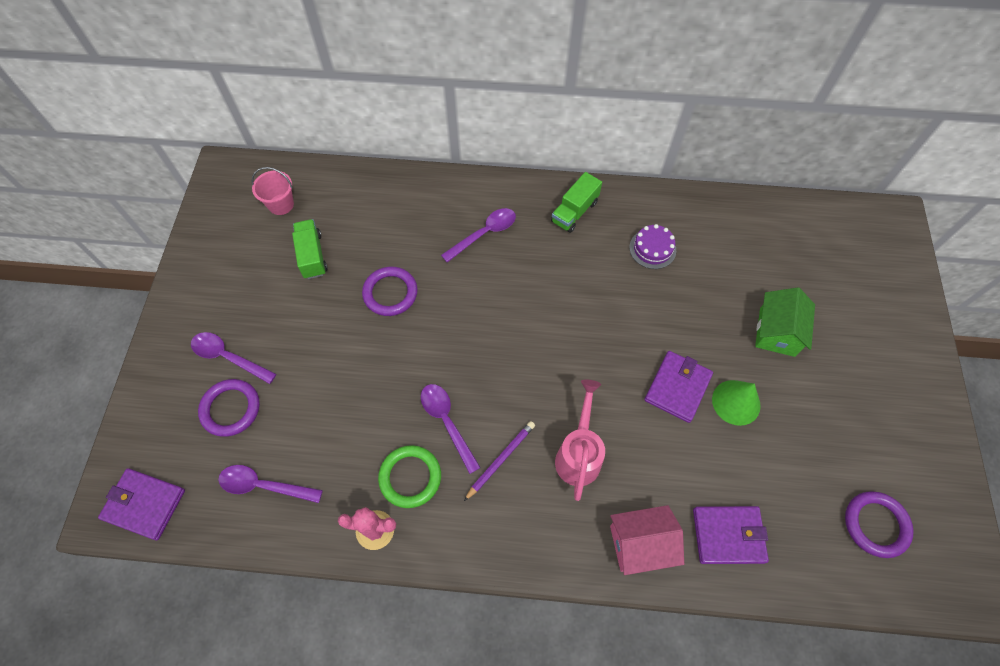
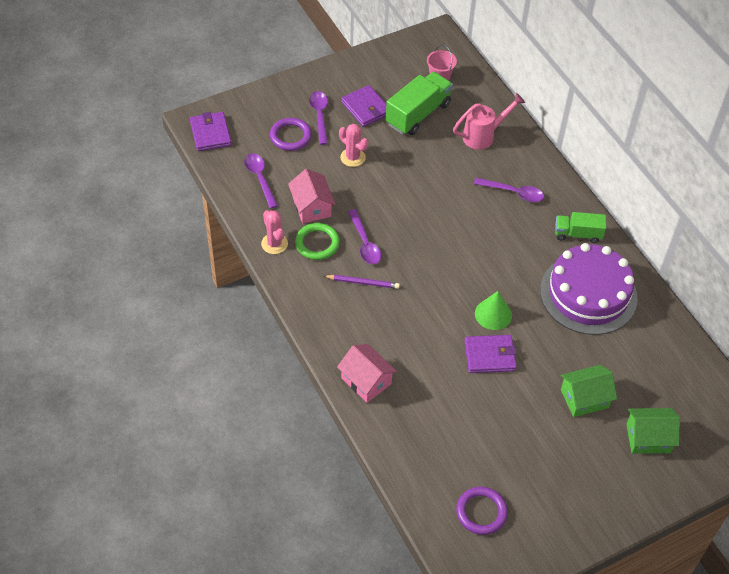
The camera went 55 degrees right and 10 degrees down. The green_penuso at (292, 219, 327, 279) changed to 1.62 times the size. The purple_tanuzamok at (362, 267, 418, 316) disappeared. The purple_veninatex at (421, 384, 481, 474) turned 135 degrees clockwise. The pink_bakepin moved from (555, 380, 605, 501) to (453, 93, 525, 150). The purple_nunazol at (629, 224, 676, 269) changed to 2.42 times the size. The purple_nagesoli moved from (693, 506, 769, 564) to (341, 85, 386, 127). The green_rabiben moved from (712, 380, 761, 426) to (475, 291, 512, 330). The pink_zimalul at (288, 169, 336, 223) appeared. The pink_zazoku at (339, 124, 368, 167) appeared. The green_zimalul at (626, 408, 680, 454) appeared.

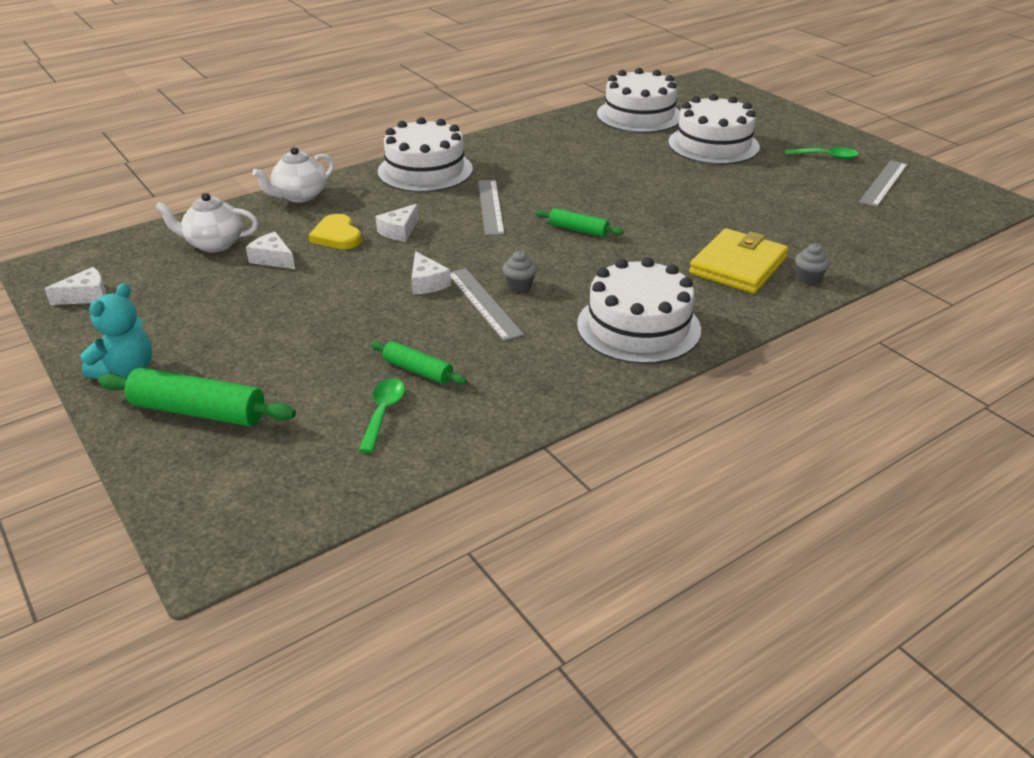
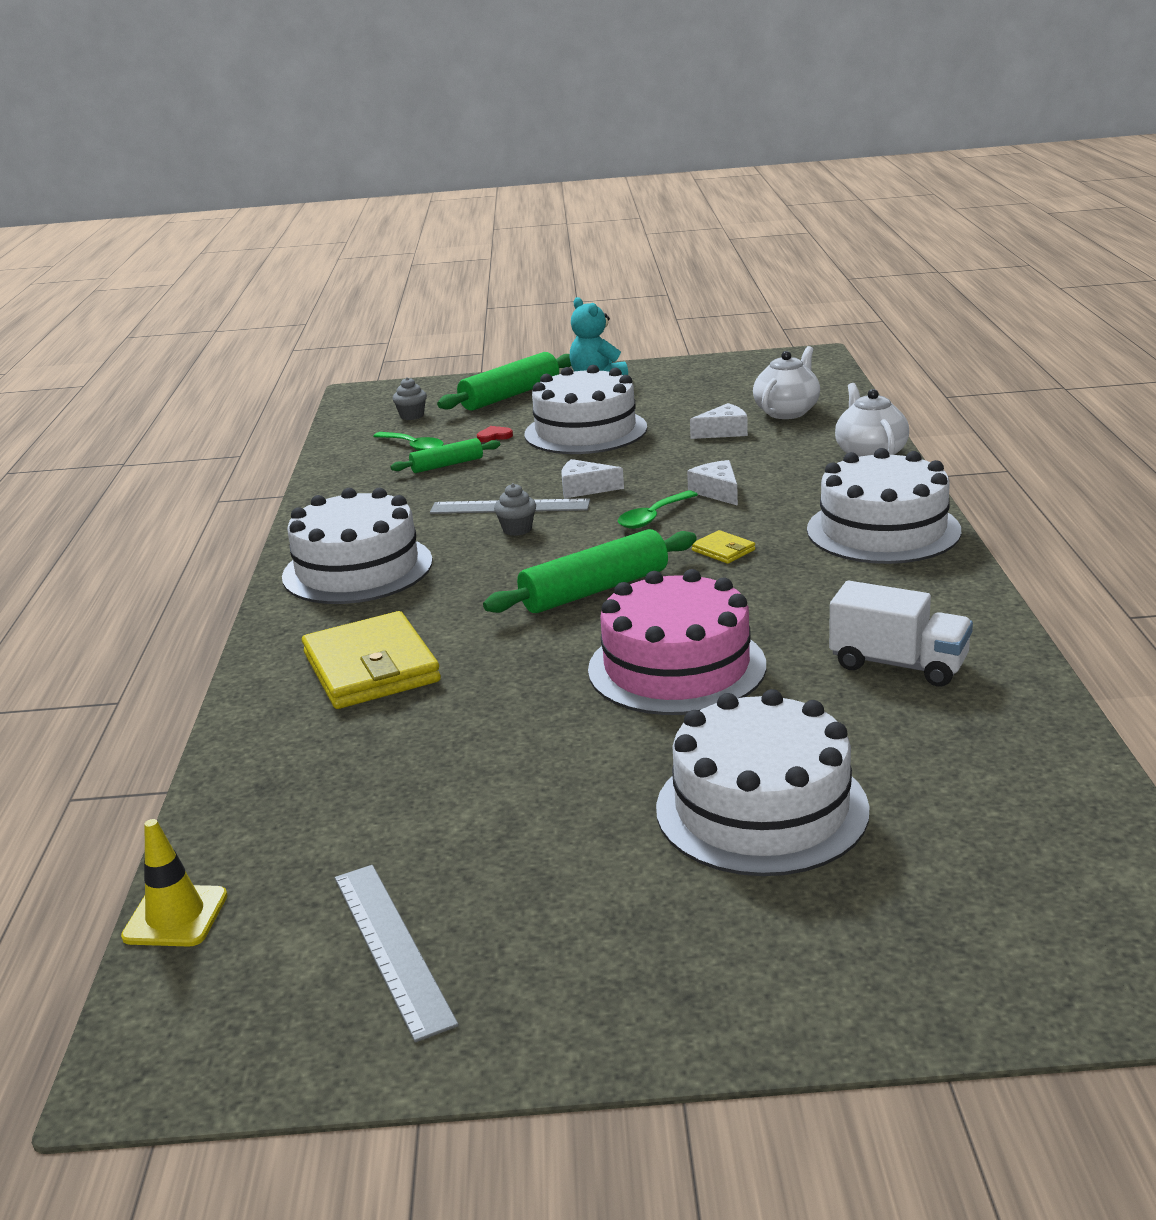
The camera went 125 degrees right and 10 degrees down. The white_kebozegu at (45, 267, 107, 305) disappeared. The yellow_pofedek at (309, 214, 362, 249) disappeared. The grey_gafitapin at (478, 180, 505, 236) was replaced by the yellow_nagesoli at (692, 530, 755, 564). The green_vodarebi at (535, 208, 624, 237) changed to 1.71 times the size. The white_nunazol moved from (597, 68, 680, 133) to (524, 365, 647, 454). The green_veninatex moved from (785, 148, 859, 159) to (618, 490, 698, 529). The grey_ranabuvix moved from (795, 243, 830, 284) to (393, 377, 427, 420). The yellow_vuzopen at (121, 819, 227, 947) appeared. The red_pofedek at (477, 426, 513, 442) appeared. The pink_nunazol at (588, 569, 766, 715) appeared. The white_penuso at (829, 581, 973, 687) appeared.

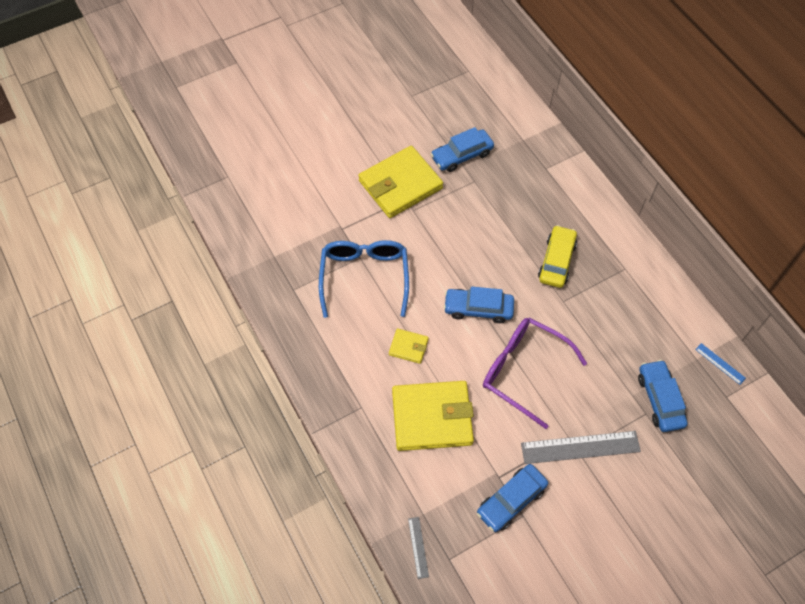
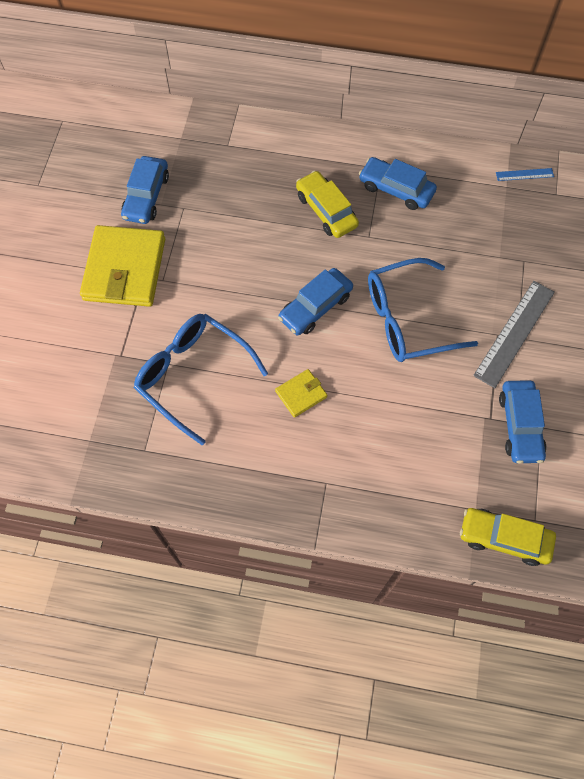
The camera went 50 degrees left and 5 degrees up. The yellow_nagesoli at (392, 381, 474, 451) disappeared. The grey_gafitapin at (408, 517, 429, 579) was replaced by the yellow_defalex at (460, 508, 556, 566). The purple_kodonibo at (483, 318, 587, 429) became the blue_kodonibo at (368, 258, 478, 362). The blue_defalex moved from (638, 360, 688, 432) to (359, 157, 437, 210).

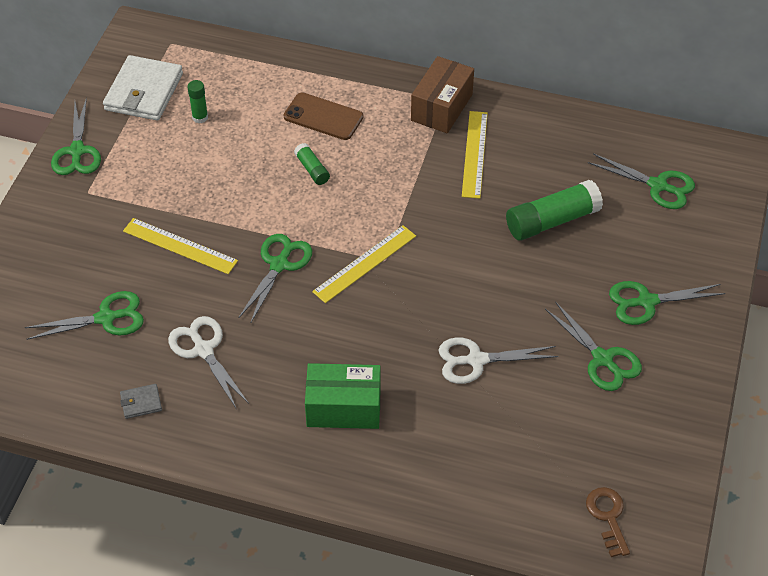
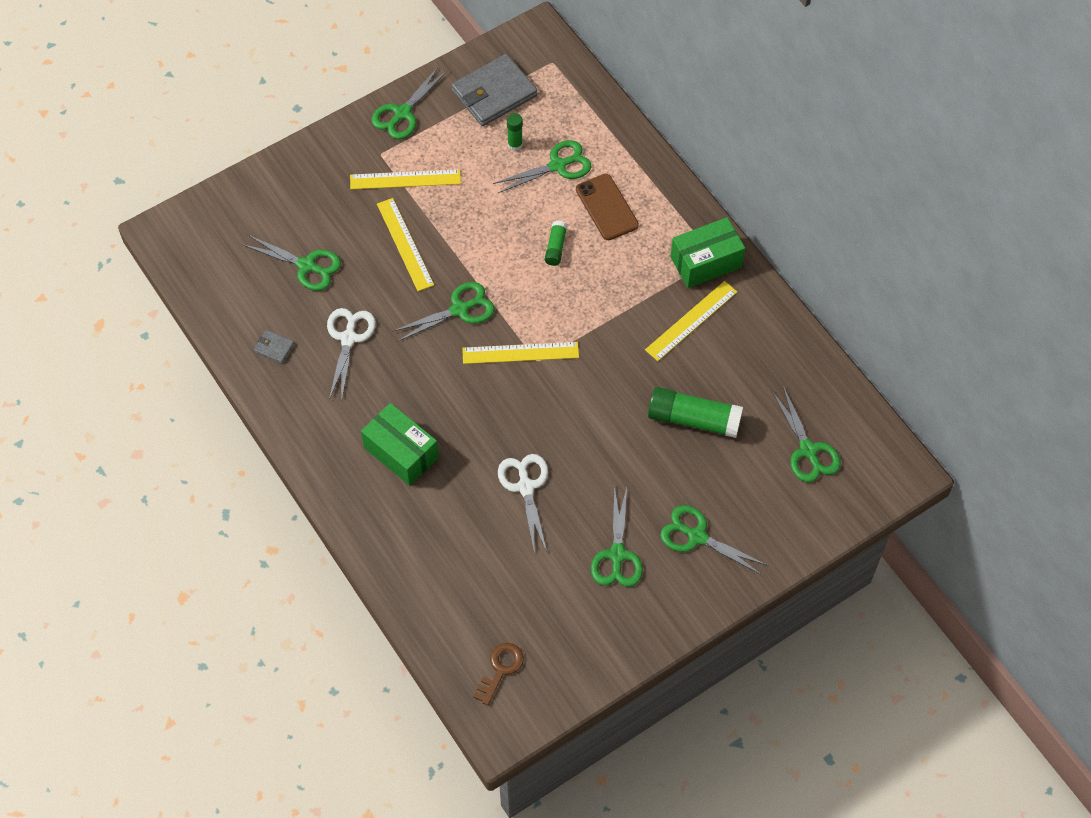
The camera went 40 degrees right and 10 degrees up. The white_nagesoli at (103, 55, 183, 121) became the grey_nagesoli at (451, 54, 537, 126). The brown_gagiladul at (411, 56, 474, 133) became the green_gagiladul at (671, 217, 745, 288). The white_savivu at (438, 337, 559, 384) turned 45 degrees clockwise. The yellow_gafitapin at (350, 169, 461, 189) appeared. The green_savivu at (493, 140, 591, 193) appeared.

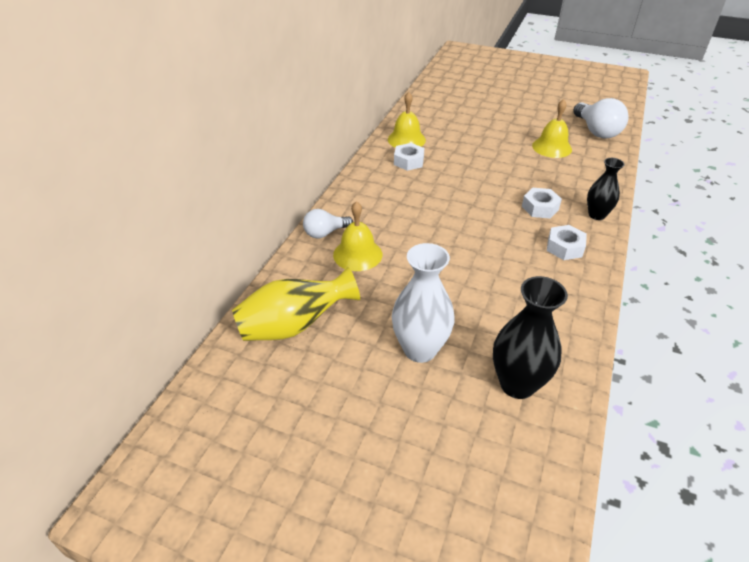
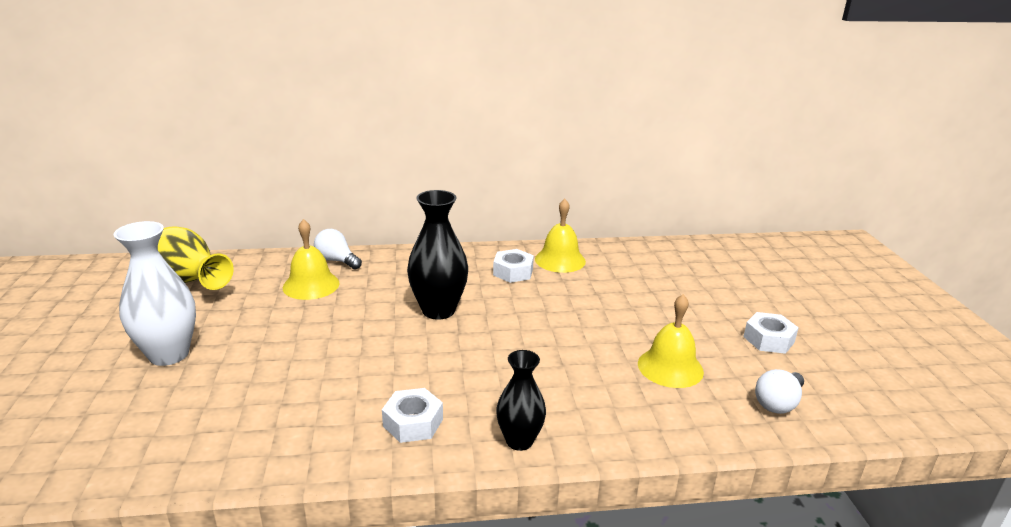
The camera went 60 degrees right and 15 degrees down. The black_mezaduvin moved from (493, 276, 568, 399) to (407, 190, 468, 320). The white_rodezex moved from (522, 188, 562, 219) to (743, 312, 798, 354). The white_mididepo at (573, 98, 629, 139) changed to 0.61 times the size.

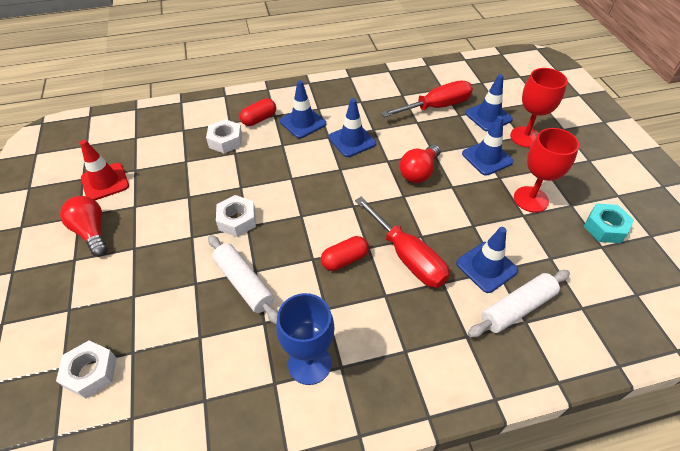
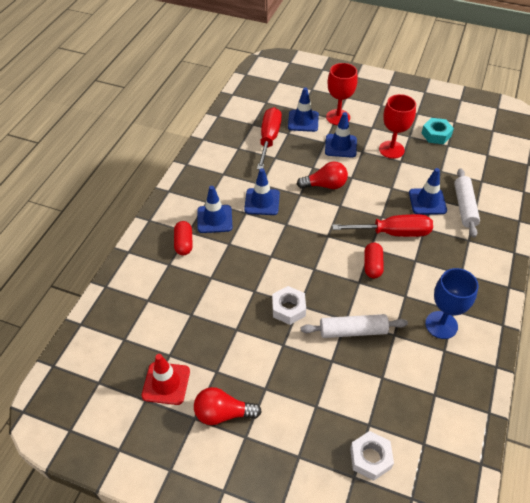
The camera went 55 degrees left and 0 degrees up. The white_rodezex at (206, 119, 242, 153) disappeared. The red_mididepo at (400, 144, 440, 183) turned 75 degrees counterclockwise.

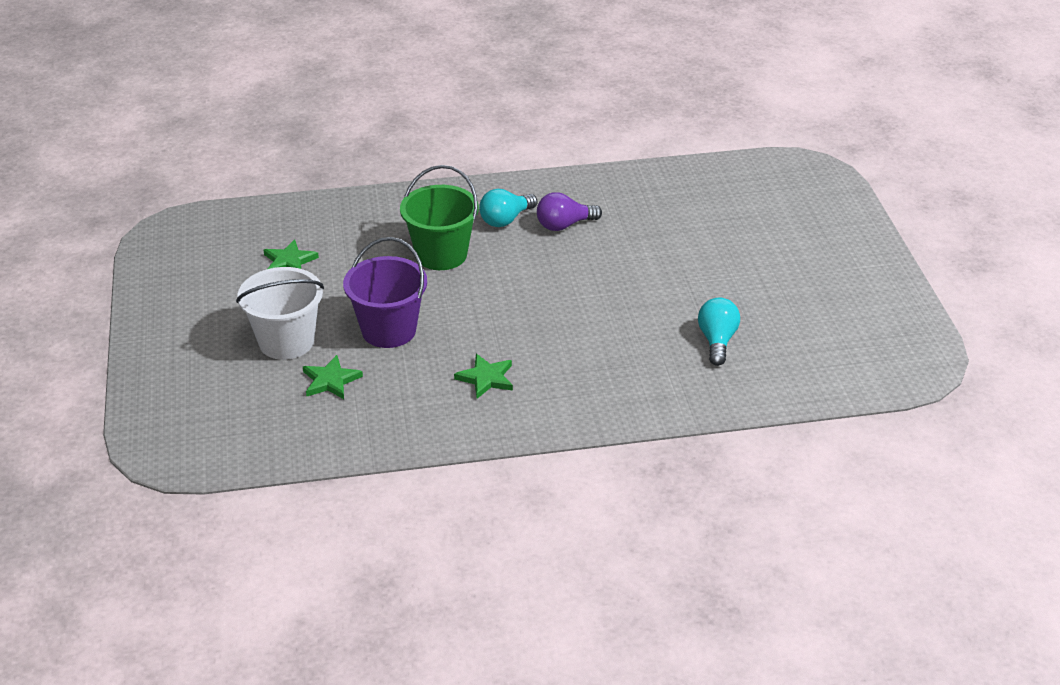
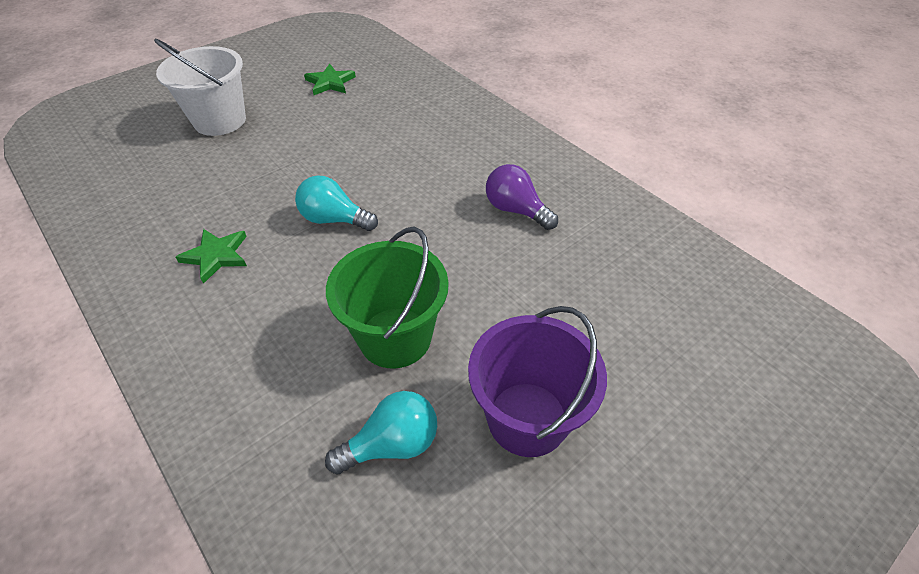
The camera went 60 degrees right and 10 degrees up. The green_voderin at (303, 355, 363, 399) disappeared. The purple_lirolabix moved from (343, 237, 427, 348) to (468, 306, 607, 457). The green_lirolabix moved from (400, 165, 479, 270) to (326, 227, 449, 369). The turquoise_mididepo moved from (479, 189, 537, 227) to (295, 175, 378, 231).

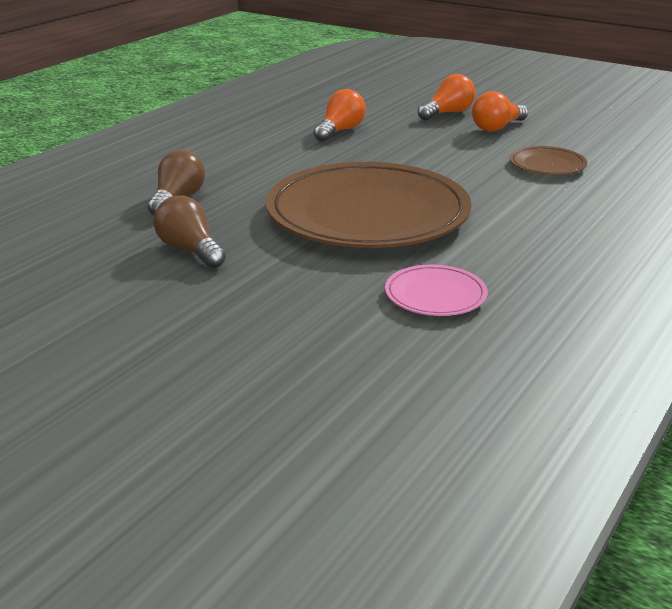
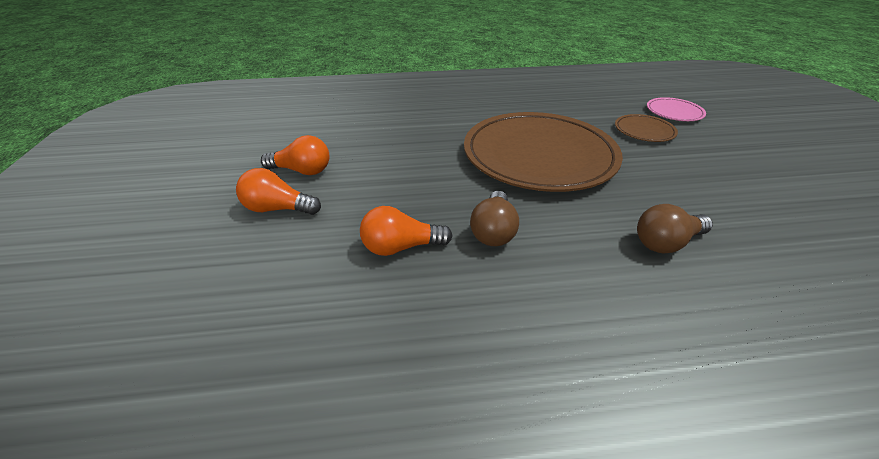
The camera went 130 degrees left and 10 degrees up. The brown_mididepo moved from (153, 195, 226, 268) to (470, 191, 519, 246). The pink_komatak moved from (385, 265, 488, 316) to (647, 97, 706, 121). The brown_komatak moved from (510, 146, 587, 175) to (615, 114, 678, 142).

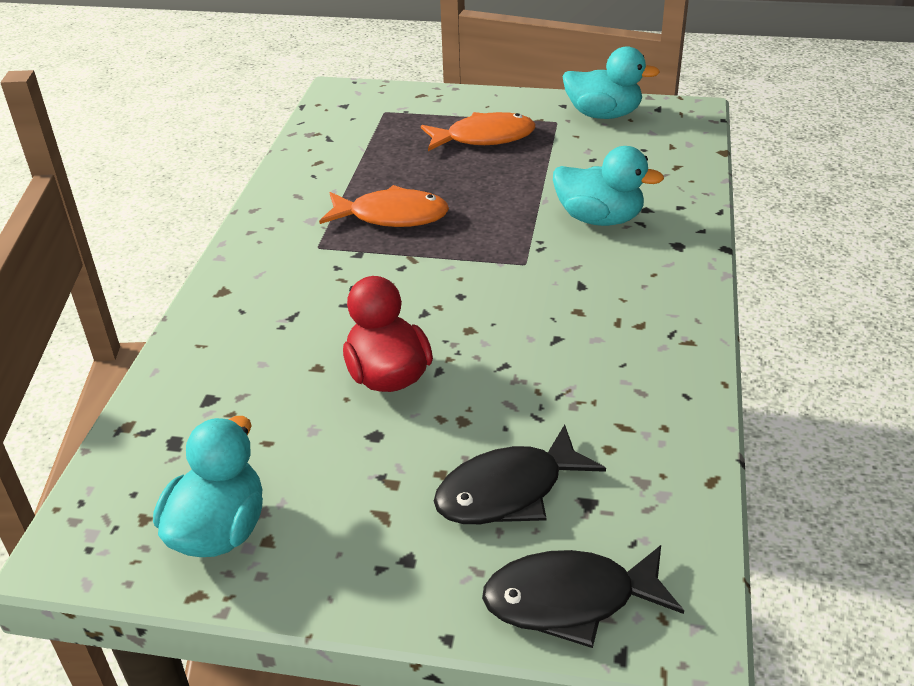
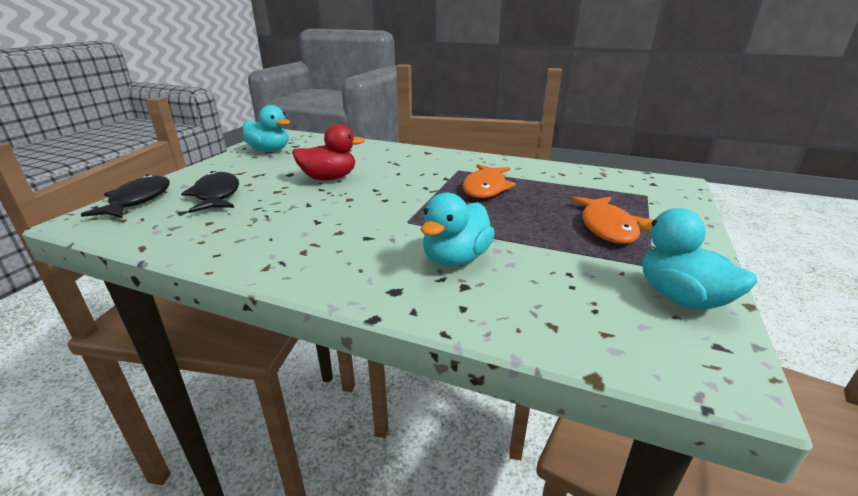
The camera went 100 degrees right and 10 degrees down. The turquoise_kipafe at (563, 46, 660, 119) turned 120 degrees clockwise.

